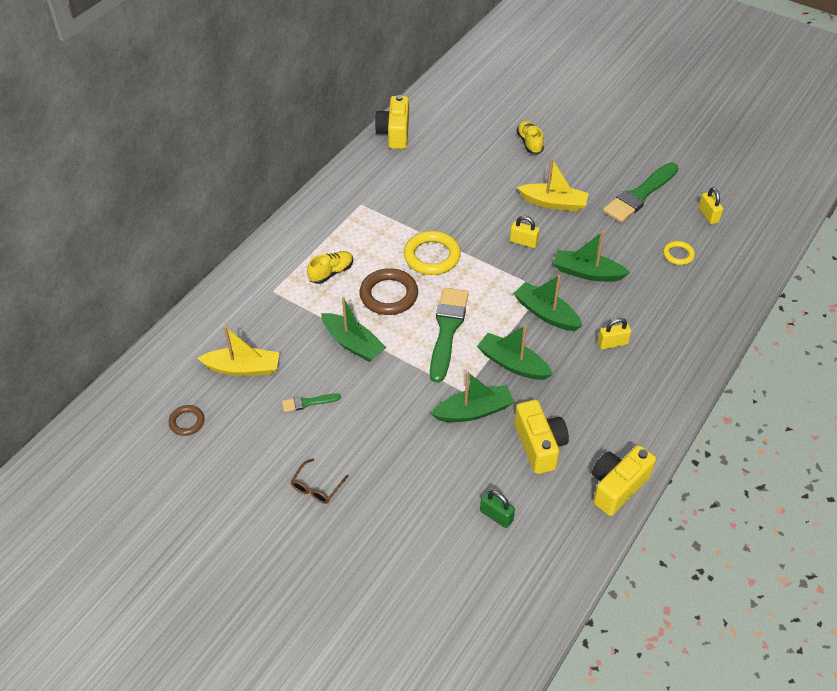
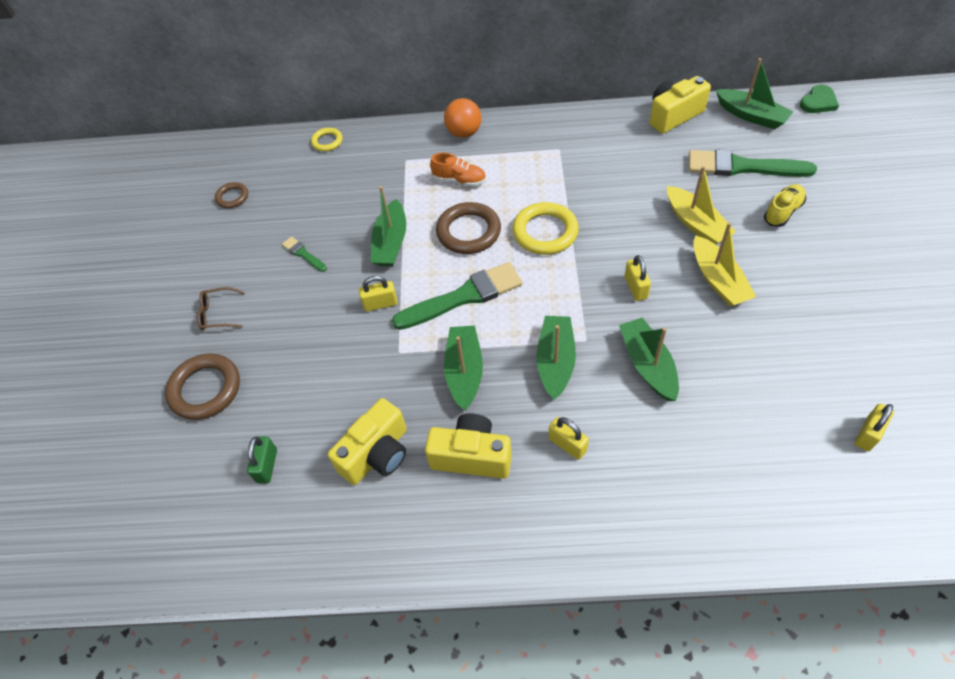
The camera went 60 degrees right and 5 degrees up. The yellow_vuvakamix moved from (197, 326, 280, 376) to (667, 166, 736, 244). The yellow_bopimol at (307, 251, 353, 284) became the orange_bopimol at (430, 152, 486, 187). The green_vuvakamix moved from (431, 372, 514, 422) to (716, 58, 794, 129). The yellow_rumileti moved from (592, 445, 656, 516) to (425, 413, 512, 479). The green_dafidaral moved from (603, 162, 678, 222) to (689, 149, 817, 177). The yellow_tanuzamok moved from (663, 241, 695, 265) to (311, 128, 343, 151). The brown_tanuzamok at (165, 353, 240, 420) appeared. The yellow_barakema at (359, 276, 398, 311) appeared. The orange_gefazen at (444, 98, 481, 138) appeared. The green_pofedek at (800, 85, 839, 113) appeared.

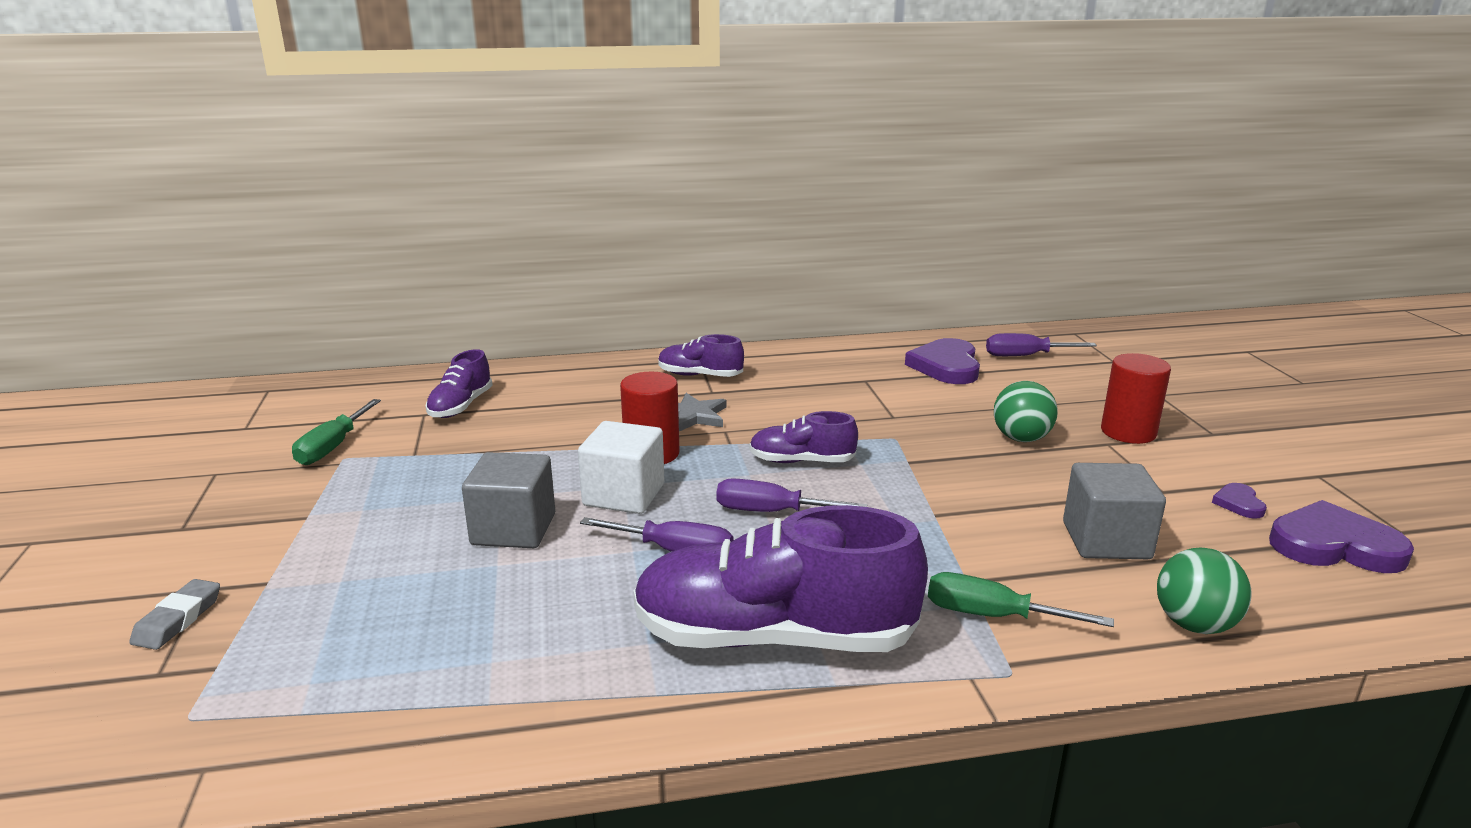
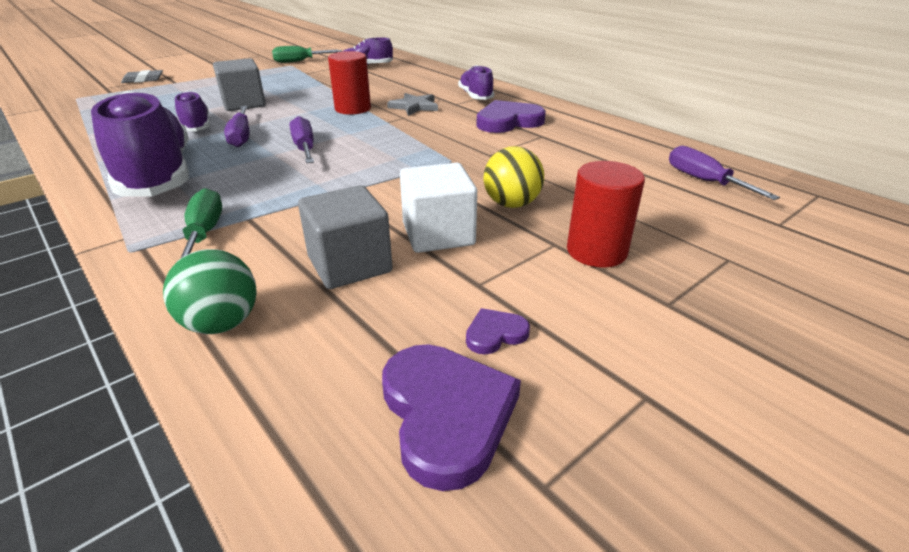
The camera went 60 degrees right and 10 degrees up. The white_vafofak moved from (578, 421, 665, 514) to (400, 163, 477, 253). The purple_bopimol moved from (750, 411, 858, 463) to (175, 91, 210, 131). The purple_pofedek moved from (905, 338, 980, 384) to (476, 100, 546, 133). The green_gefazen at (994, 381, 1058, 442) became the yellow_gefazen at (483, 146, 544, 208).

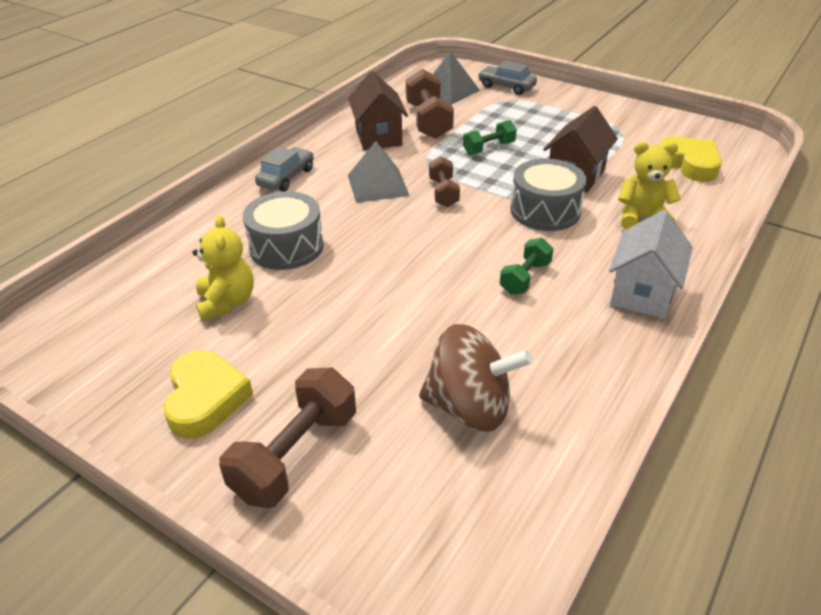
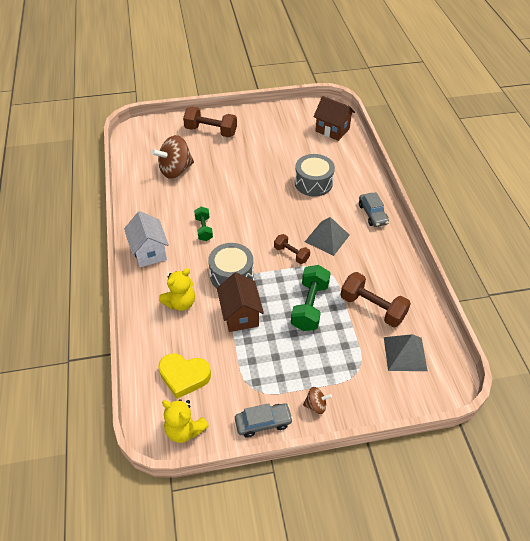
The camera went 135 degrees right and 10 degrees up. The yellow_pofedek at (163, 350, 253, 439) disappeared. The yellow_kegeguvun moved from (192, 215, 254, 321) to (162, 399, 209, 443). The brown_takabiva at (219, 368, 356, 508) turned 60 degrees counterclockwise. The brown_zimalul moved from (348, 71, 408, 150) to (314, 96, 355, 141). The green_takabiva at (463, 120, 517, 155) changed to 1.67 times the size. The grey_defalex moved from (478, 60, 537, 95) to (235, 403, 293, 438). The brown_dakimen at (303, 387, 332, 414) appeared.

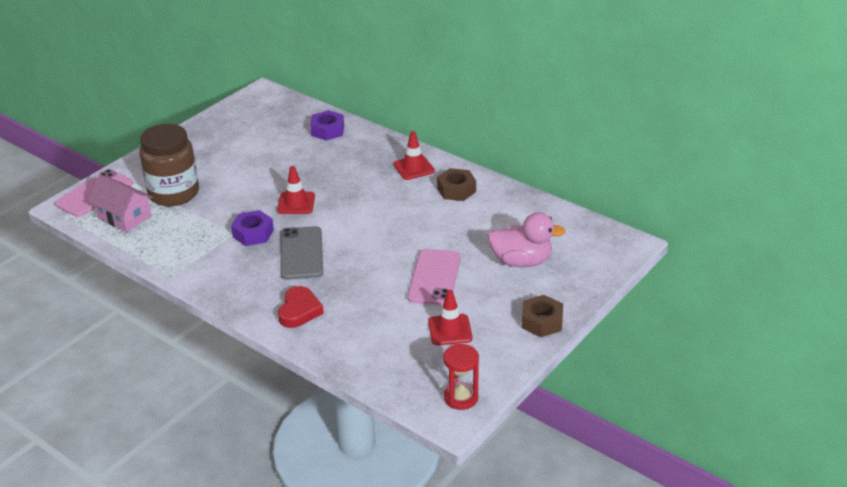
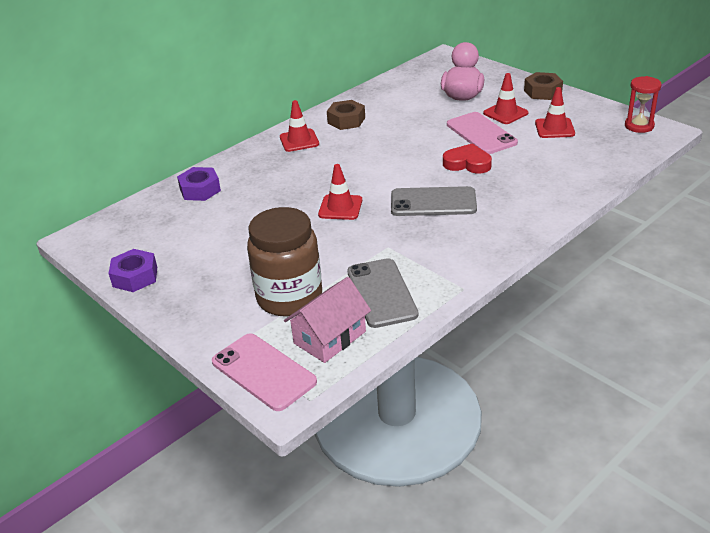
The camera went 80 degrees left and 0 degrees up. The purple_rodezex moved from (231, 210, 274, 246) to (109, 249, 157, 292). The red_pofedek moved from (278, 286, 324, 328) to (443, 143, 492, 173). The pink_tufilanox at (408, 249, 461, 306) turned 45 degrees clockwise. The grey_tufilanox at (347, 258, 419, 328) appeared. The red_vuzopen at (483, 73, 529, 124) appeared.

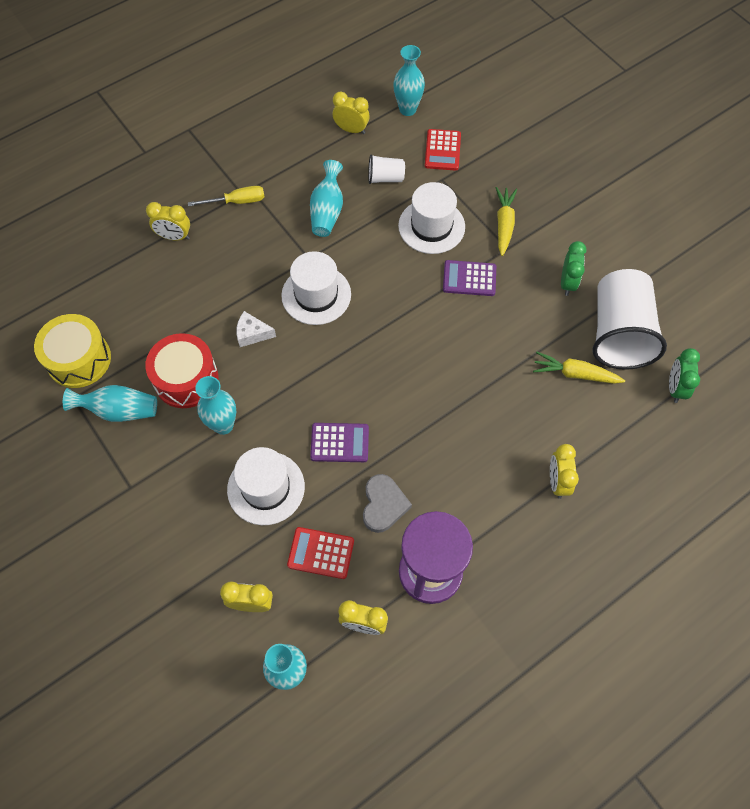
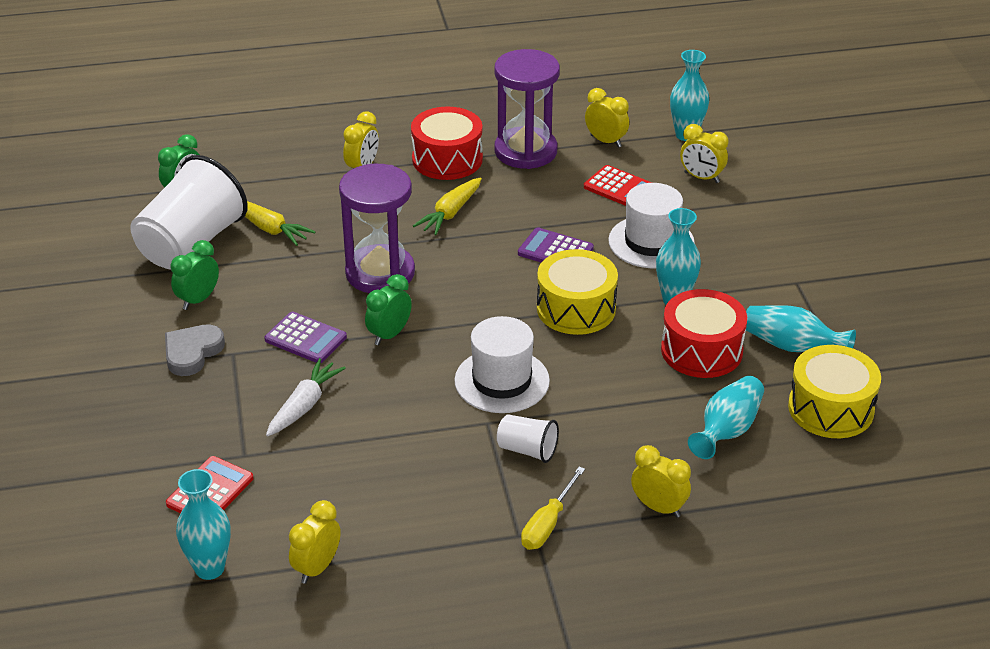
The camera went 155 degrees left and 25 degrees down. The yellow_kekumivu at (188, 186, 264, 207) turned 75 degrees counterclockwise. The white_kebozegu at (236, 311, 276, 347) disappeared. The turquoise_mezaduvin moved from (310, 160, 343, 237) to (688, 376, 764, 459). The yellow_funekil at (333, 92, 370, 134) turned 75 degrees clockwise. The grey_pofedek moved from (363, 474, 412, 533) to (165, 324, 225, 376). The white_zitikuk moved from (368, 154, 405, 184) to (497, 414, 559, 463). The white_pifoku at (398, 182, 465, 254) was replaced by the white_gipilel at (266, 358, 346, 436). The yellow_gipilel moved from (496, 187, 517, 256) to (413, 177, 482, 235). The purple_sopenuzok at (339, 164, 415, 293) appeared. The green_funekil at (365, 274, 412, 345) appeared. The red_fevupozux at (411, 107, 483, 180) appeared. The yellow_fevupozux at (537, 249, 618, 335) appeared.

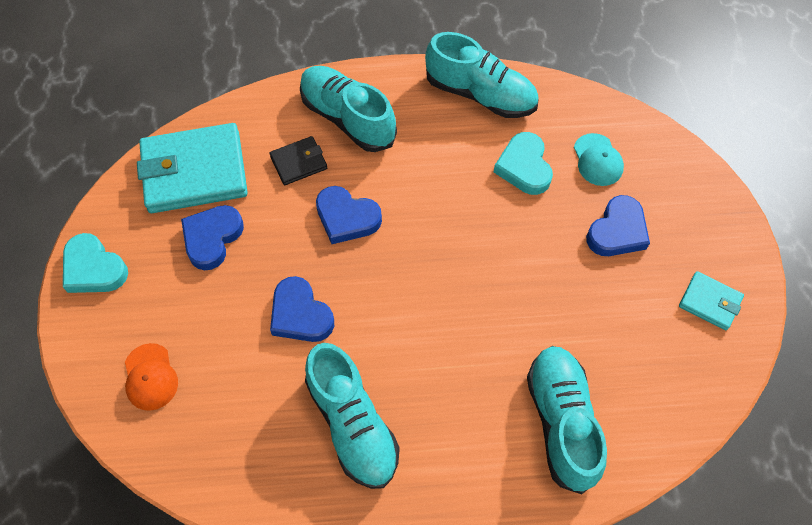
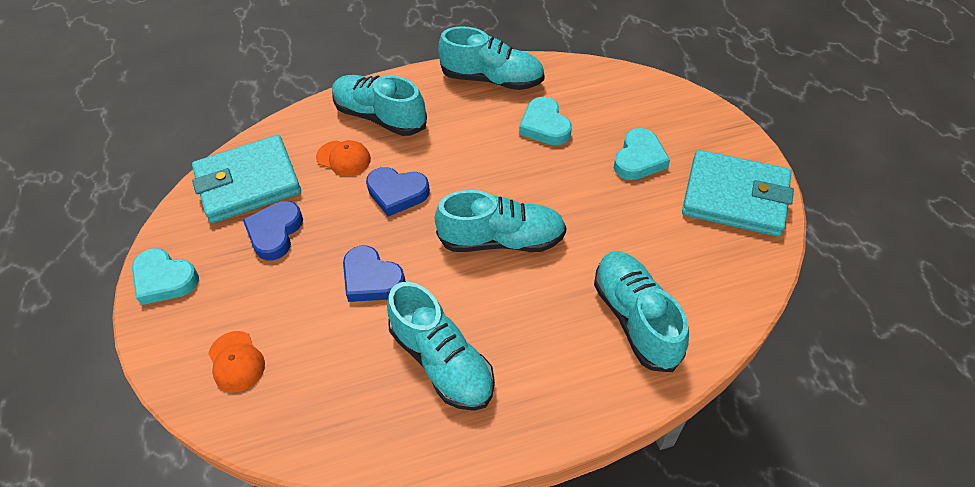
The camera went 10 degrees left and 10 degrees down. The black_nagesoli at (269, 136, 327, 185) was replaced by the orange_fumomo at (316, 140, 371, 176). The turquoise_fumomo at (574, 133, 624, 186) disappeared. The blue_pofedek at (586, 195, 650, 256) became the turquoise_pofedek at (614, 128, 670, 180). The turquoise_nagesoli at (679, 271, 744, 330) changed to 2.06 times the size. The turquoise_bopimol at (435, 190, 567, 252) appeared.

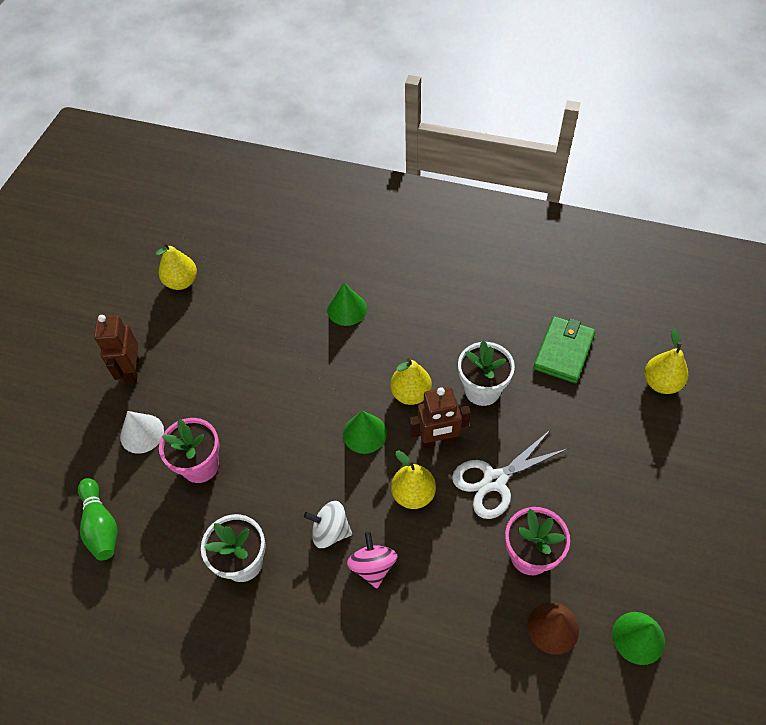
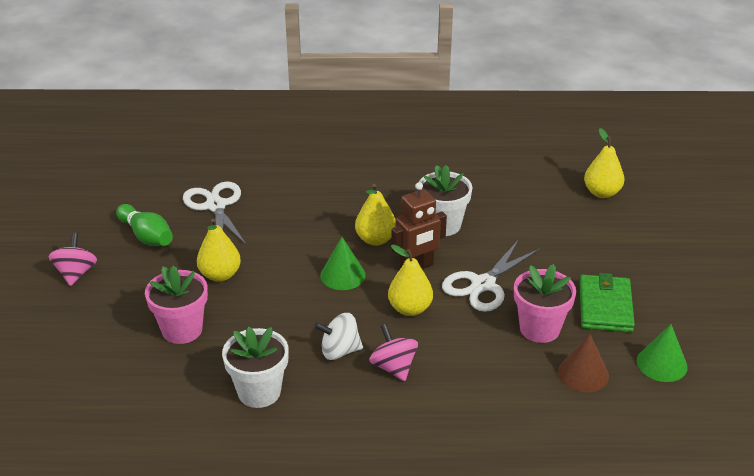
The camera went 20 degrees left and 20 degrees down. The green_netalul moved from (78, 478, 118, 561) to (116, 204, 173, 246). The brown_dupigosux at (94, 315, 139, 384) was replaced by the pink_dakimen at (49, 233, 97, 286). The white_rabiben at (120, 411, 164, 454) disappeared. The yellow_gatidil moved from (155, 243, 197, 290) to (197, 218, 241, 282). The green_rabiben at (327, 283, 367, 326) disappeared. The green_nagesoli moved from (533, 316, 596, 383) to (579, 273, 635, 332). The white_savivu at (183, 181, 247, 246) appeared.

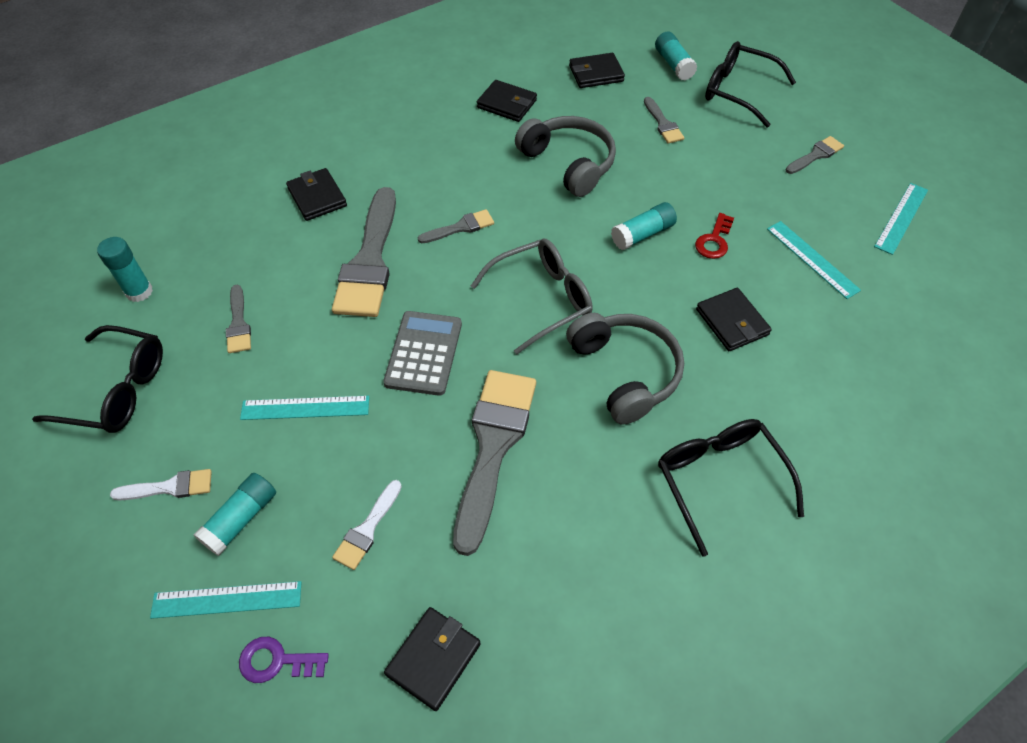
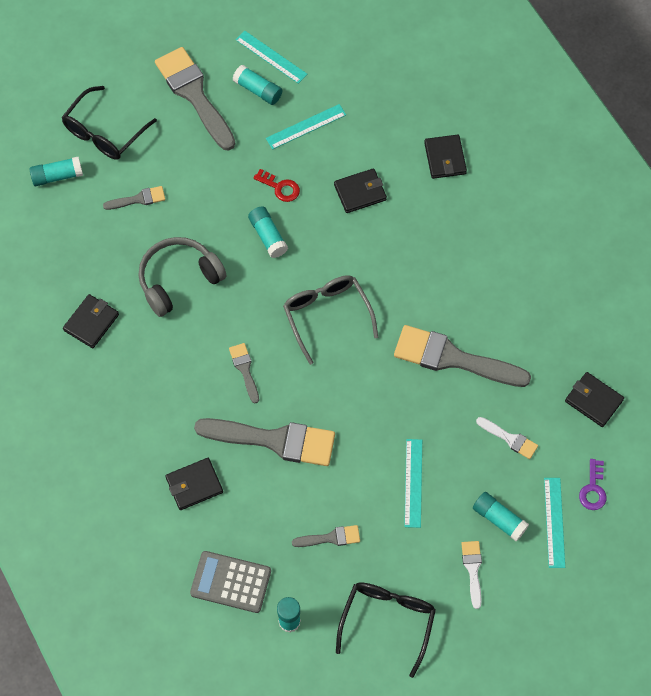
The camera went 85 degrees left and 10 degrees up. The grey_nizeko moved from (383, 311, 462, 396) to (190, 551, 271, 613). The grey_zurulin at (566, 313, 684, 425) disappeared. The black_nagesoli moved from (569, 53, 625, 88) to (424, 135, 467, 179). The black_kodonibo at (658, 419, 804, 556) disappeared. The grey_dafidaral at (786, 136, 844, 174) changed to 2.11 times the size. The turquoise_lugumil at (233, 65, 282, 105) appeared.

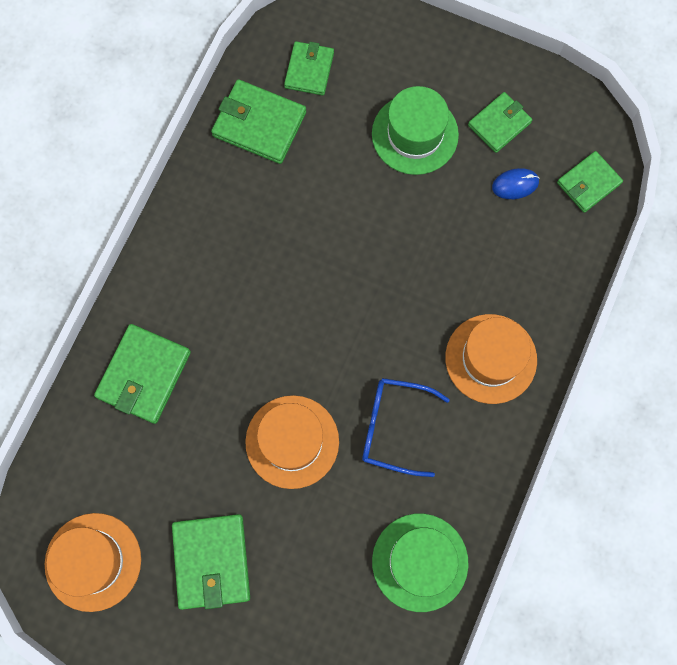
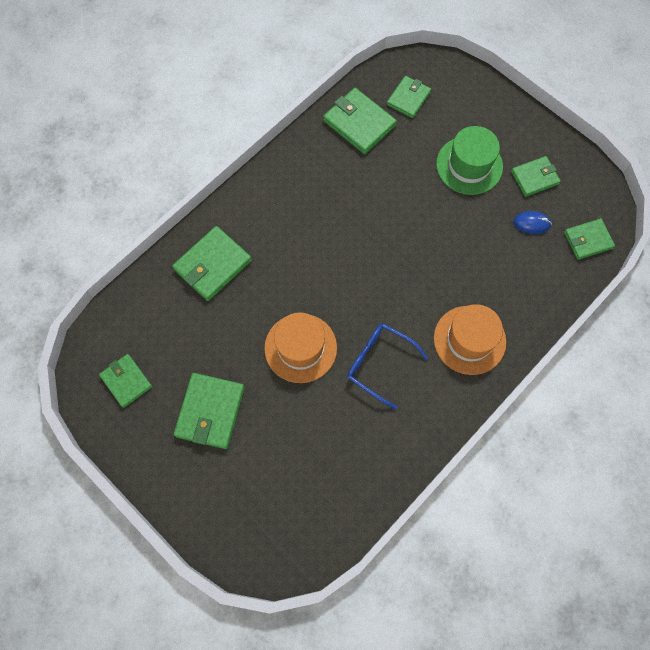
The camera went 20 degrees right and 5 degrees down. The orange_pifoku at (45, 513, 141, 612) was replaced by the green_nagesoli at (99, 354, 152, 408). The green_pifoku at (372, 513, 469, 612) disappeared.

